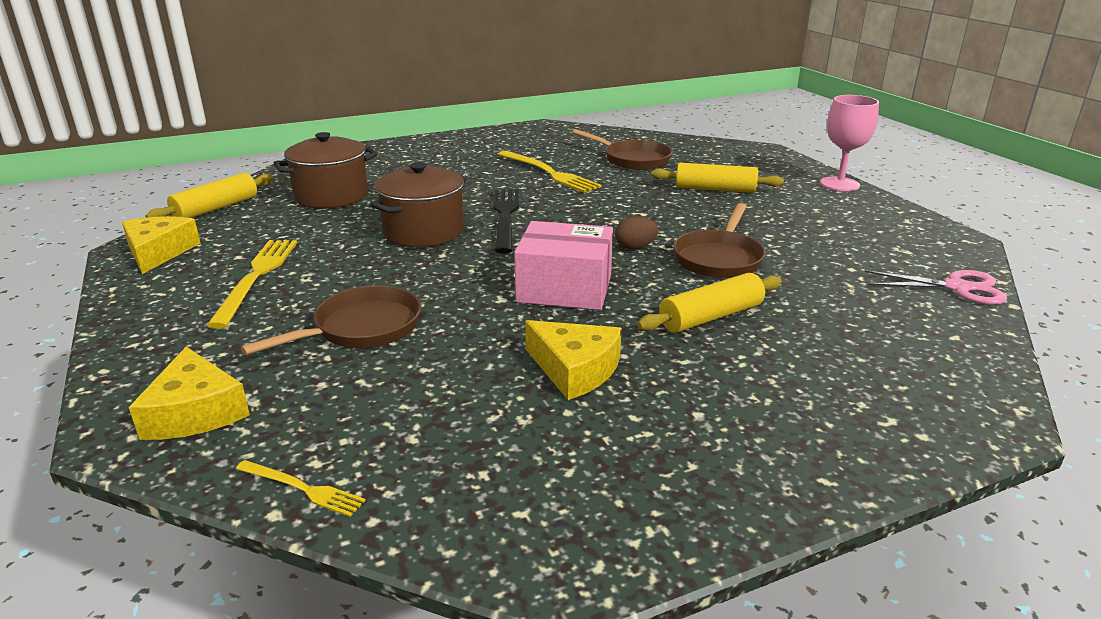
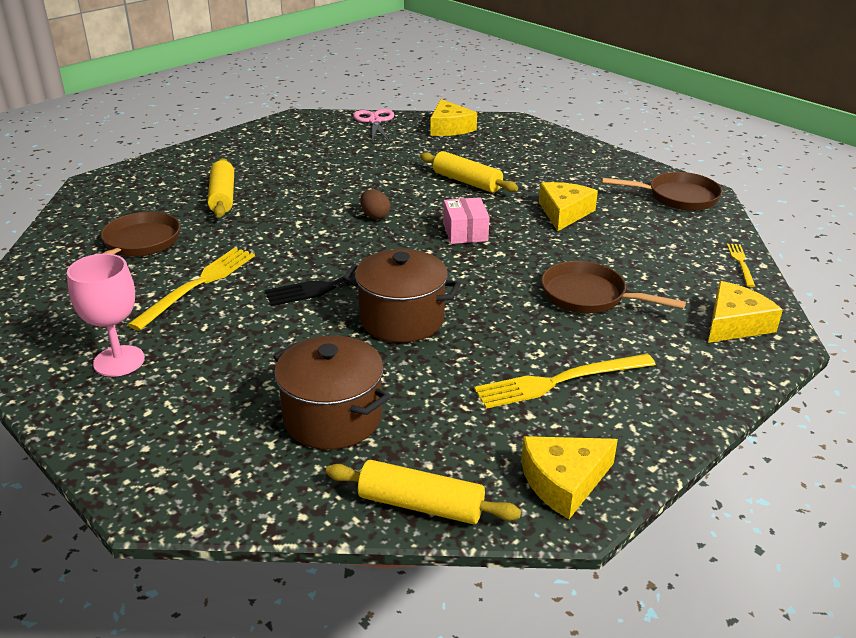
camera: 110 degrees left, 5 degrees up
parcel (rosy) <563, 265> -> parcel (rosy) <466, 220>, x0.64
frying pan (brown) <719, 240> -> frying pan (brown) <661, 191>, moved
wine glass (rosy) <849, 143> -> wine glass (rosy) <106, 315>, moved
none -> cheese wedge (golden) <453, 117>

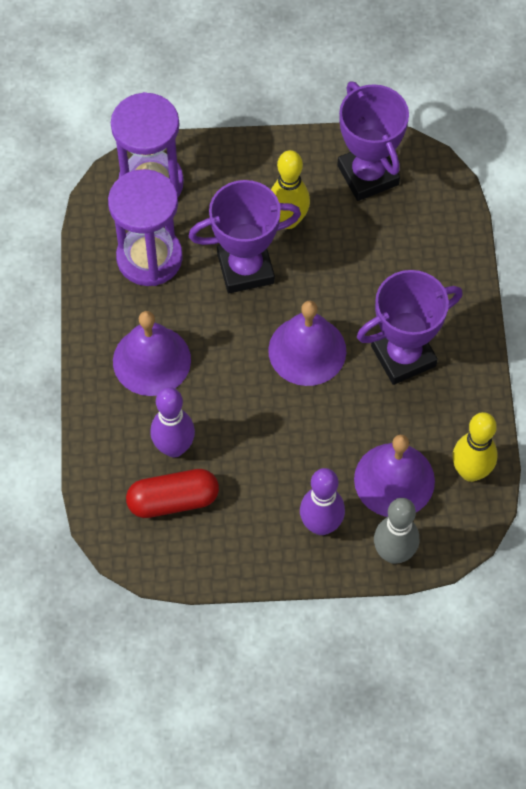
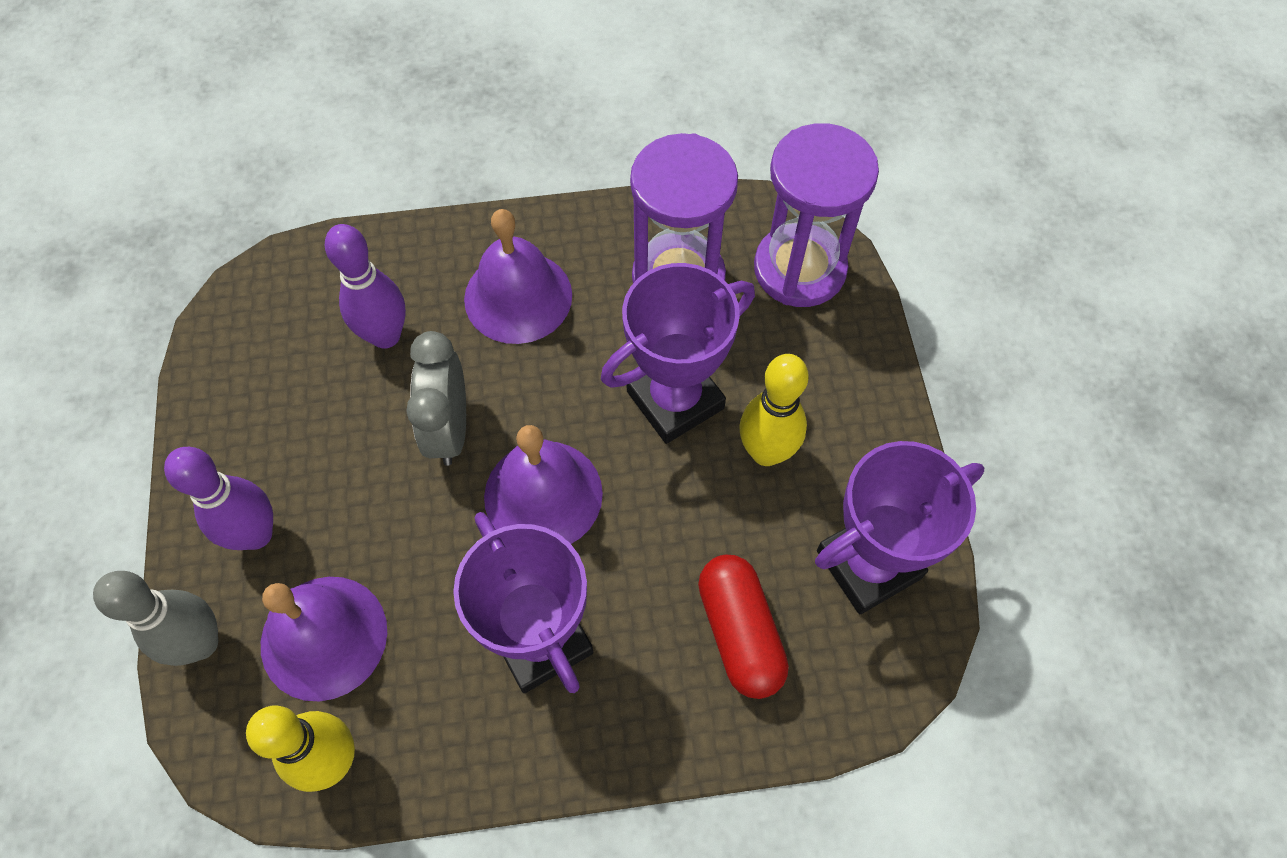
camera: 85 degrees right, 0 degrees up
pill (scarlet) <172, 493> -> pill (scarlet) <743, 627>, moved
trophy (royal purple) <245, 236> -> trophy (royal purple) <678, 353>, 75 degrees clockwise
none -> clock (ash-grey) <436, 398>

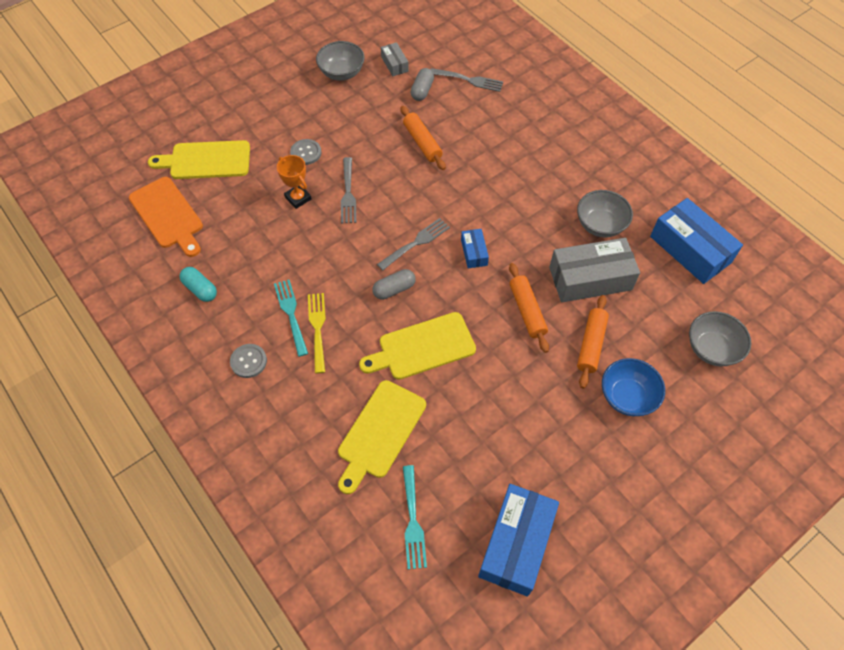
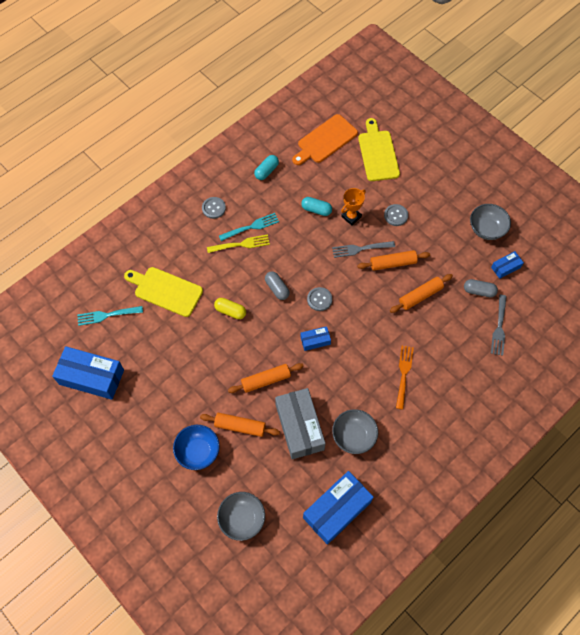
camera: 85 degrees right, 5 degrees up
cutting board (golden) <417, 346> -> pill (golden) <230, 308>
table fork (ash-grey) <413, 244> -> sewing button (ash-grey) <319, 299>
parcel (ash-grey) <395, 59> -> parcel (blue) <507, 265>
none -> pill (aqua) <316, 206>
none -> pastry roller (orange) <393, 260>
none -> table fork (orange) <405, 378>

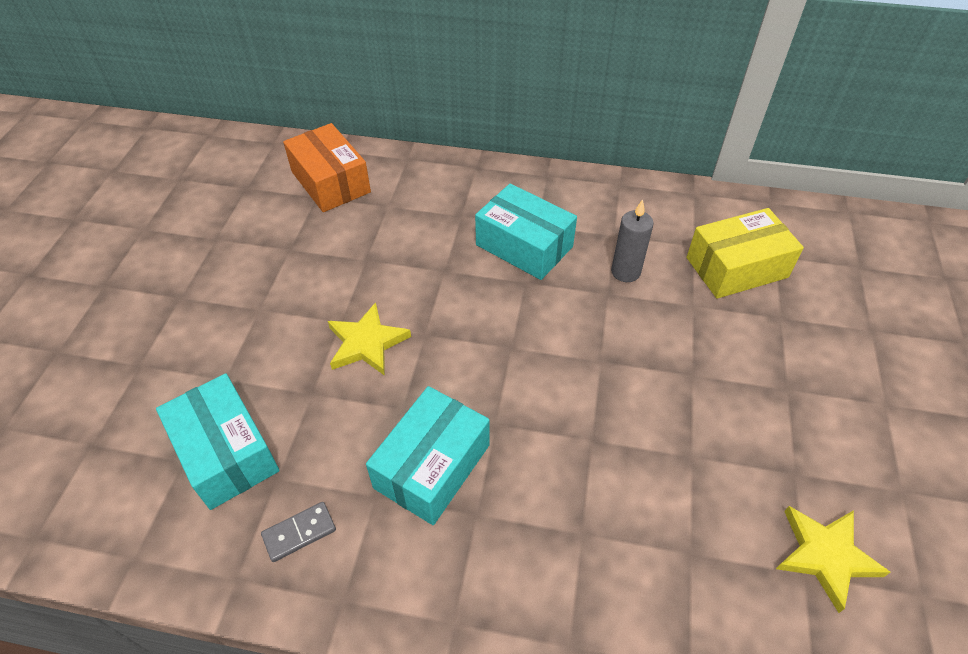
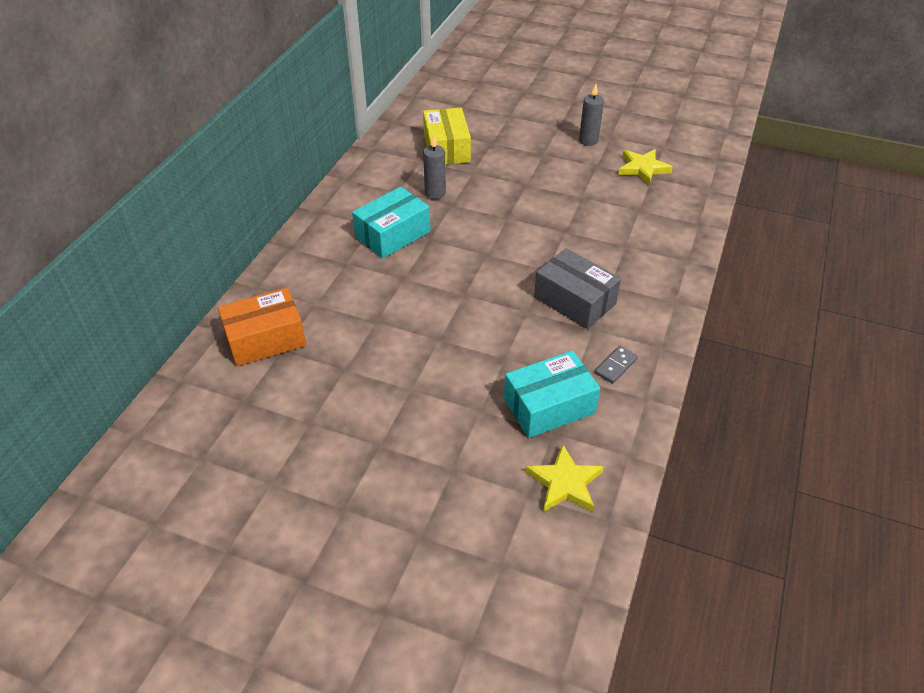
camera: 80 degrees left, 5 degrees down
domino tile (ash-grey) <298, 532> -> domino tile (ash-grey) <616, 365>, 60 degrees clockwise
five-pointed star (golden) <369, 339> -> five-pointed star (golden) <565, 478>, moved
parcel (aqua) <428, 455> -> parcel (ash-grey) <577, 288>
none -> candle (ash-grey) <591, 115>

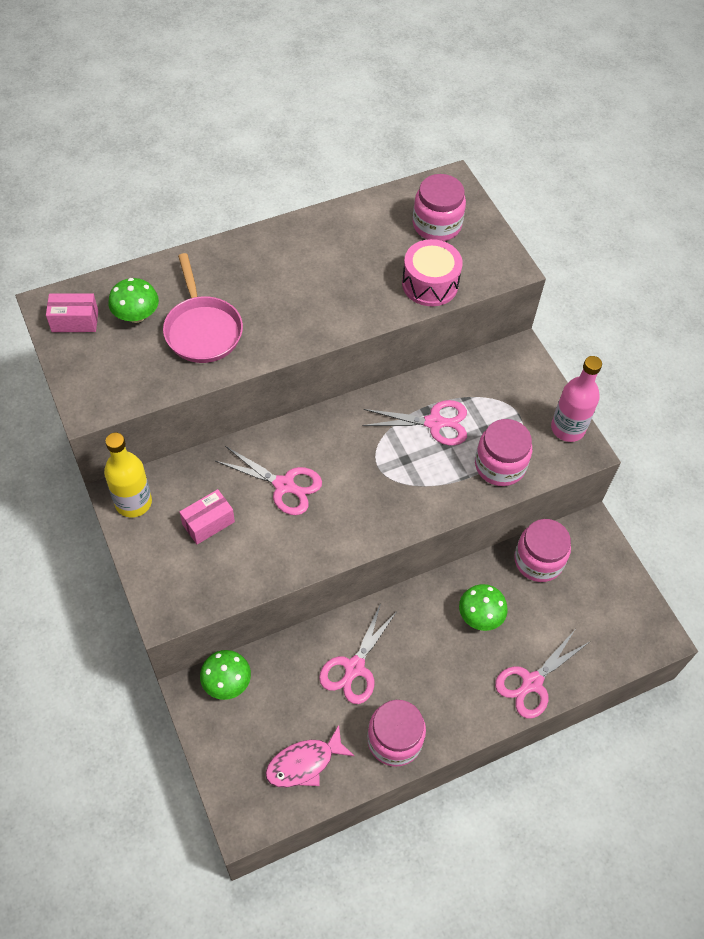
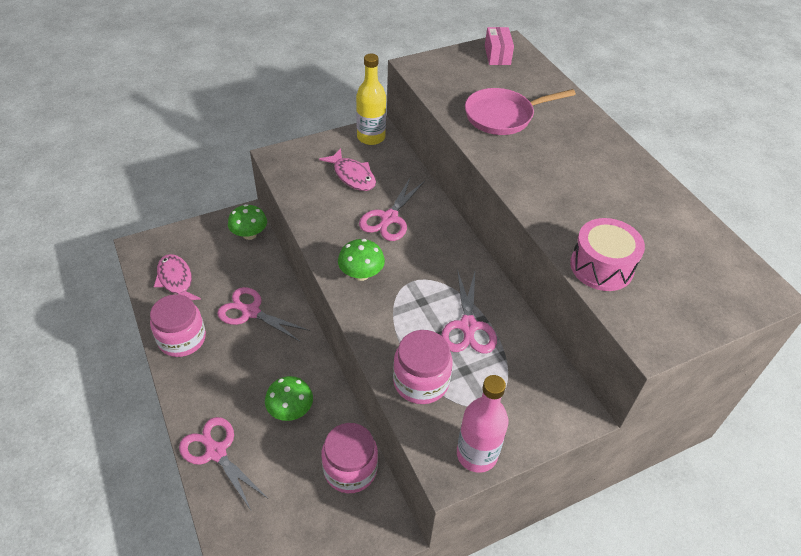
camera: 90 degrees right, 10 degrees down
toadstool (green) <133, 300> -> toadstool (green) <361, 260>, moved
parcel (rosy) <207, 516> -> fish figure (rosy) <347, 169>
preserve jar (rosy) <439, 207> -> none

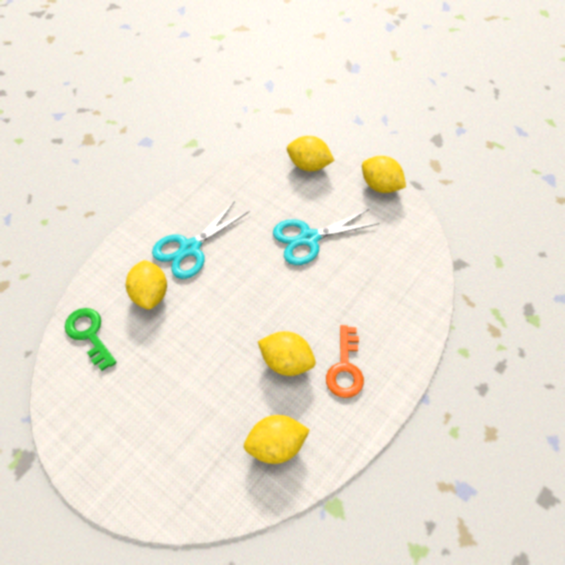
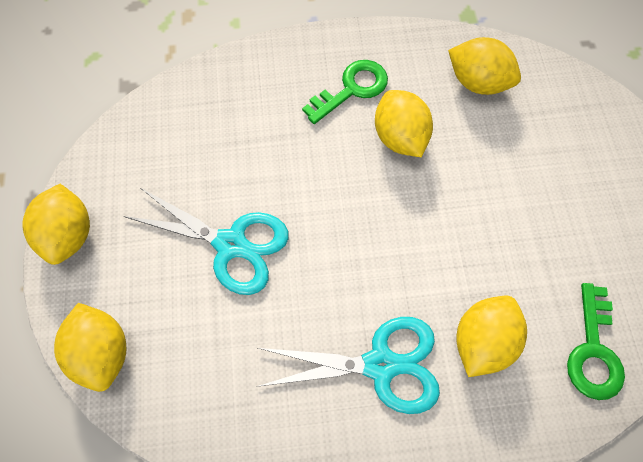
camera: 135 degrees left, 10 degrees up
latchkey (orange) <345, 361> -> latchkey (green) <345, 92>

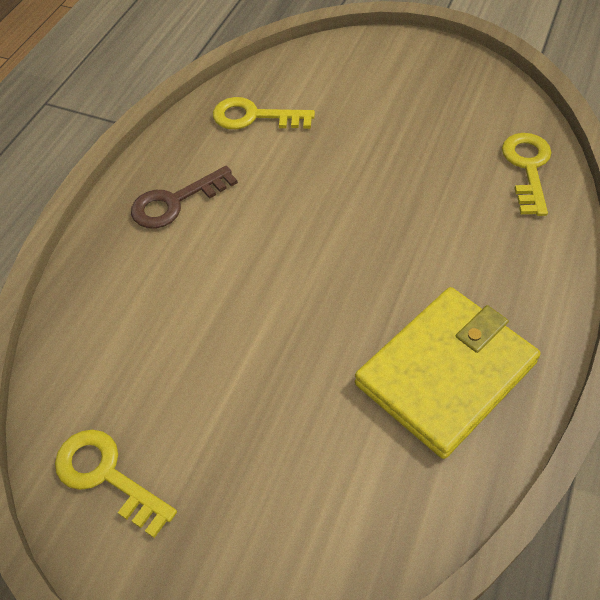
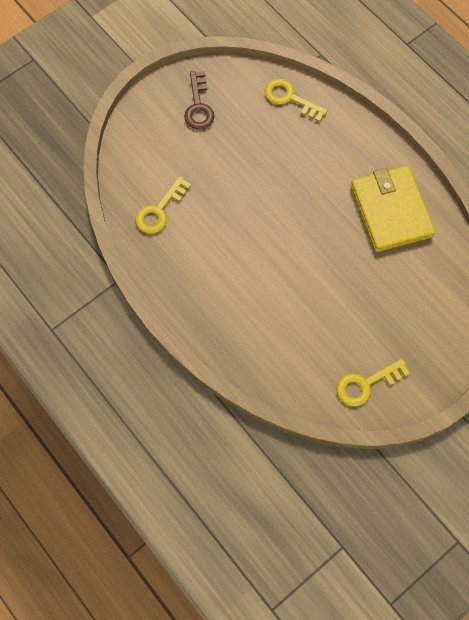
camera: 65 degrees left, 15 degrees up
latchkey (brown) <184, 197> -> latchkey (brown) <199, 100>, moved

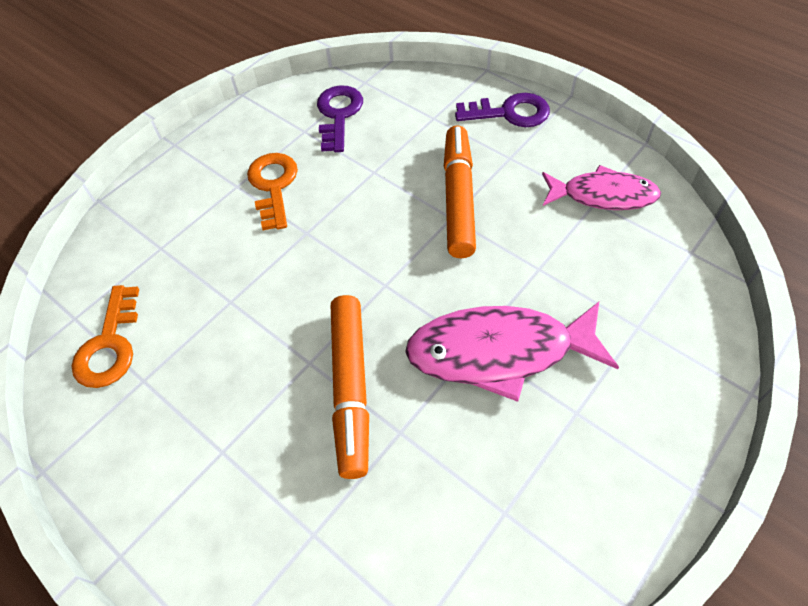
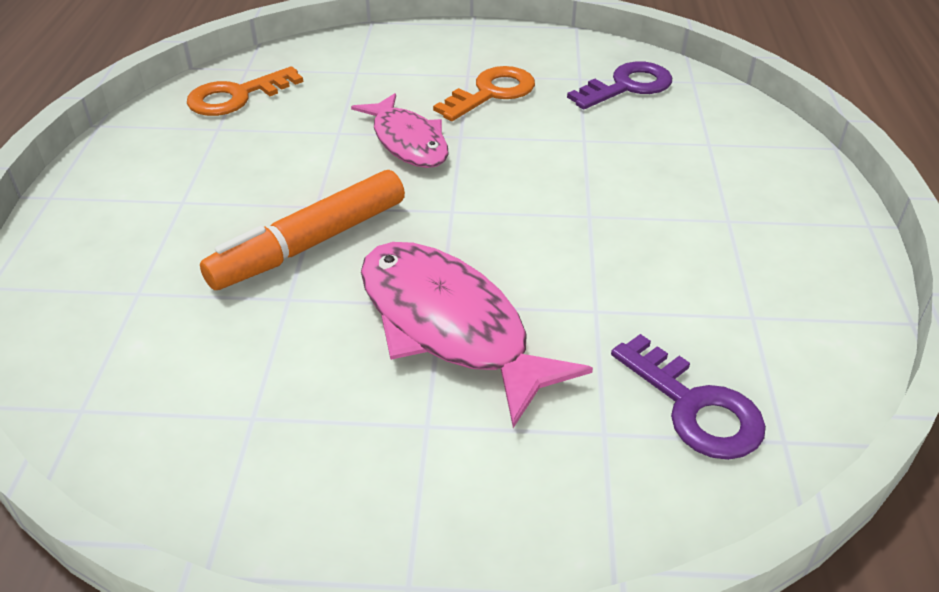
camera: 50 degrees right, 15 degrees down
marker (orange) <460, 191> -> none
latchkey (royal purple) <502, 110> -> latchkey (royal purple) <688, 397>, moved
fish figure (rosy) <601, 187> -> fish figure (rosy) <399, 130>, moved

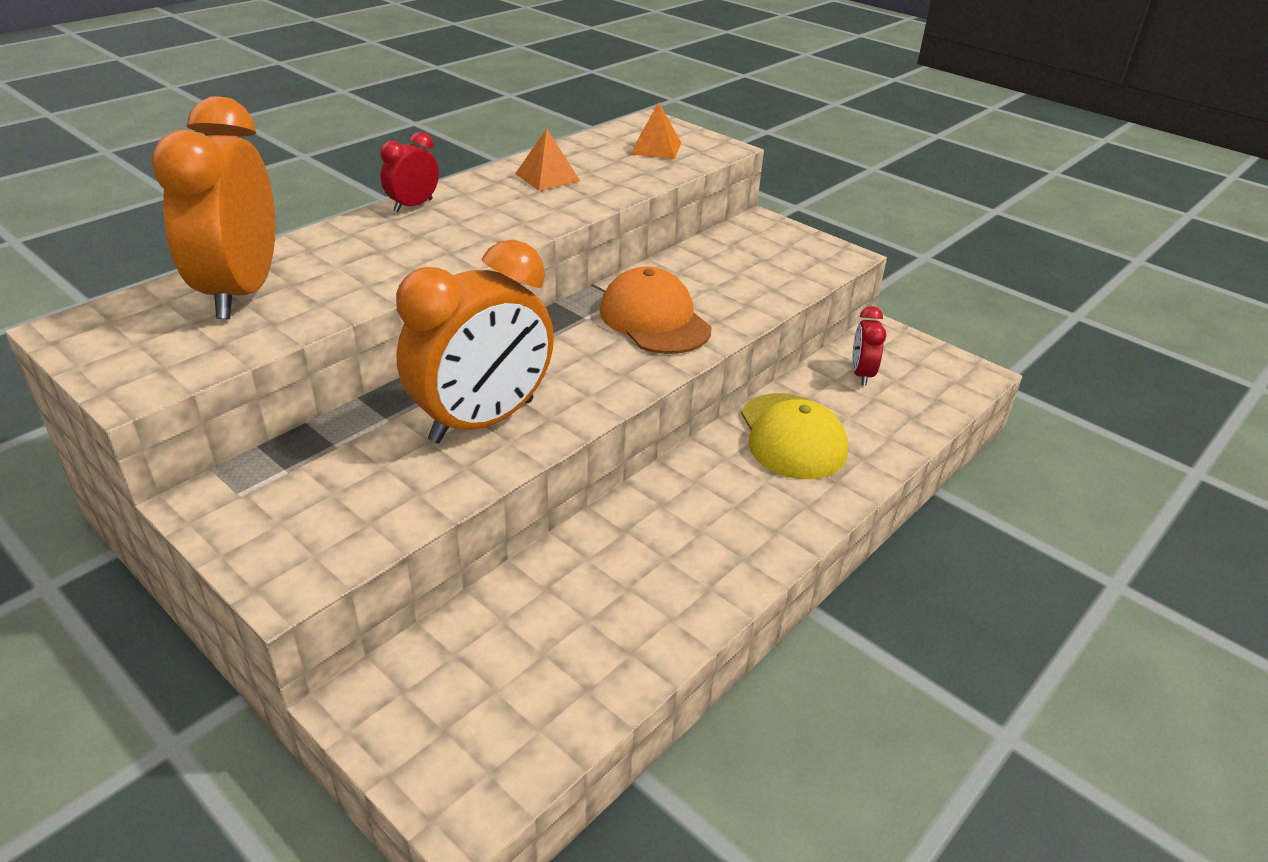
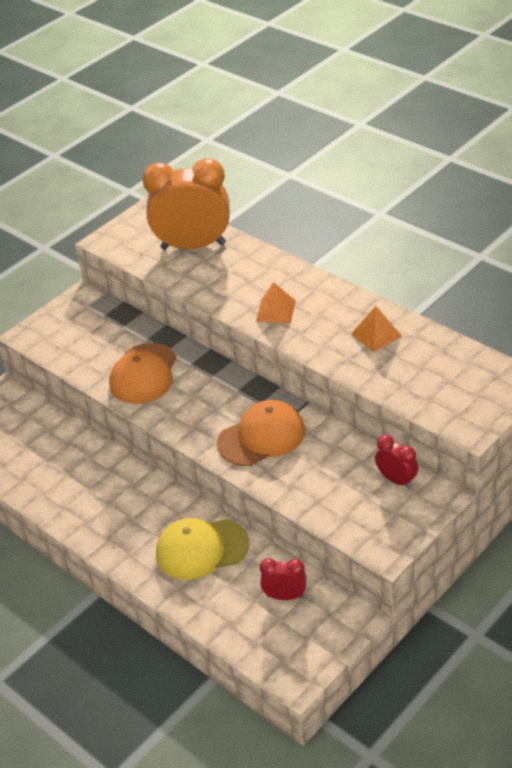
camera: 95 degrees right, 5 degrees up
clock (scarlet) <409, 172> -> clock (scarlet) <396, 461>, moved
clock (orange) <475, 342> -> peaked cap (orange) <142, 373>
pyramid (orange) <656, 130> -> pyramid (orange) <276, 302>, moved

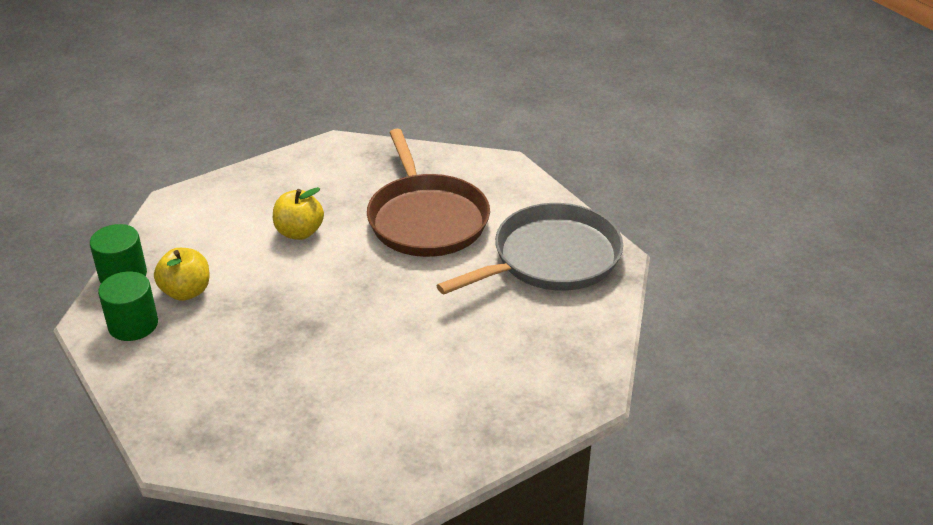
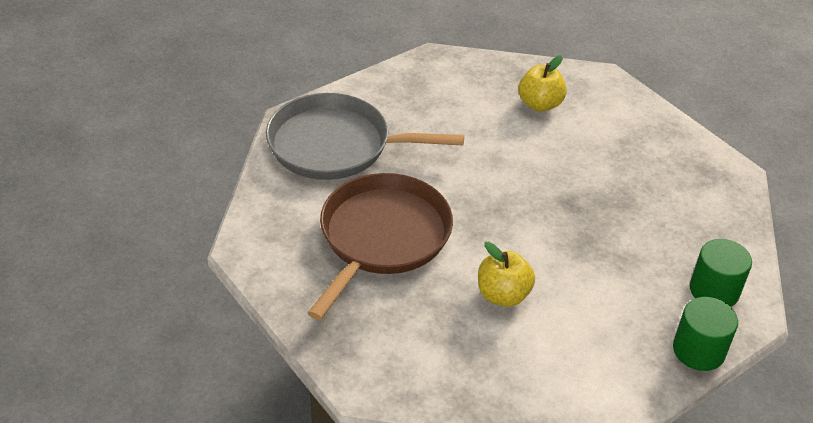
camera: 140 degrees left, 5 degrees up
apple fruit (golden) <182, 274> -> apple fruit (golden) <542, 83>, moved

